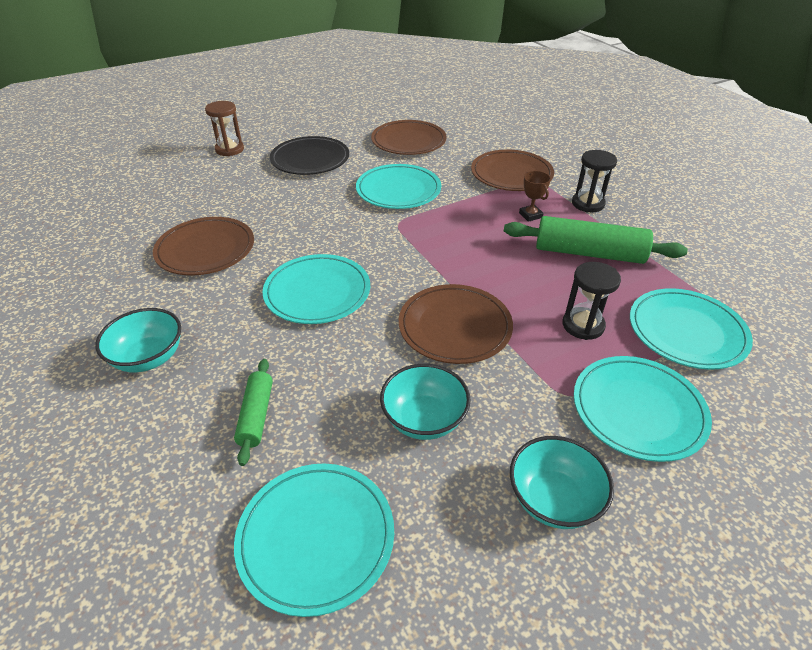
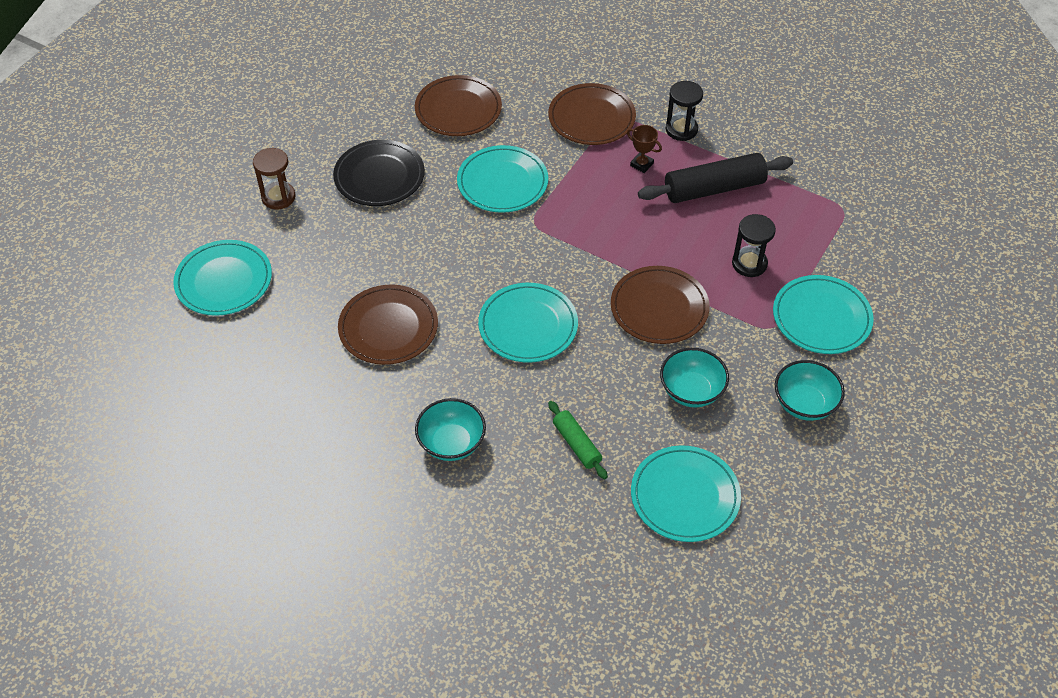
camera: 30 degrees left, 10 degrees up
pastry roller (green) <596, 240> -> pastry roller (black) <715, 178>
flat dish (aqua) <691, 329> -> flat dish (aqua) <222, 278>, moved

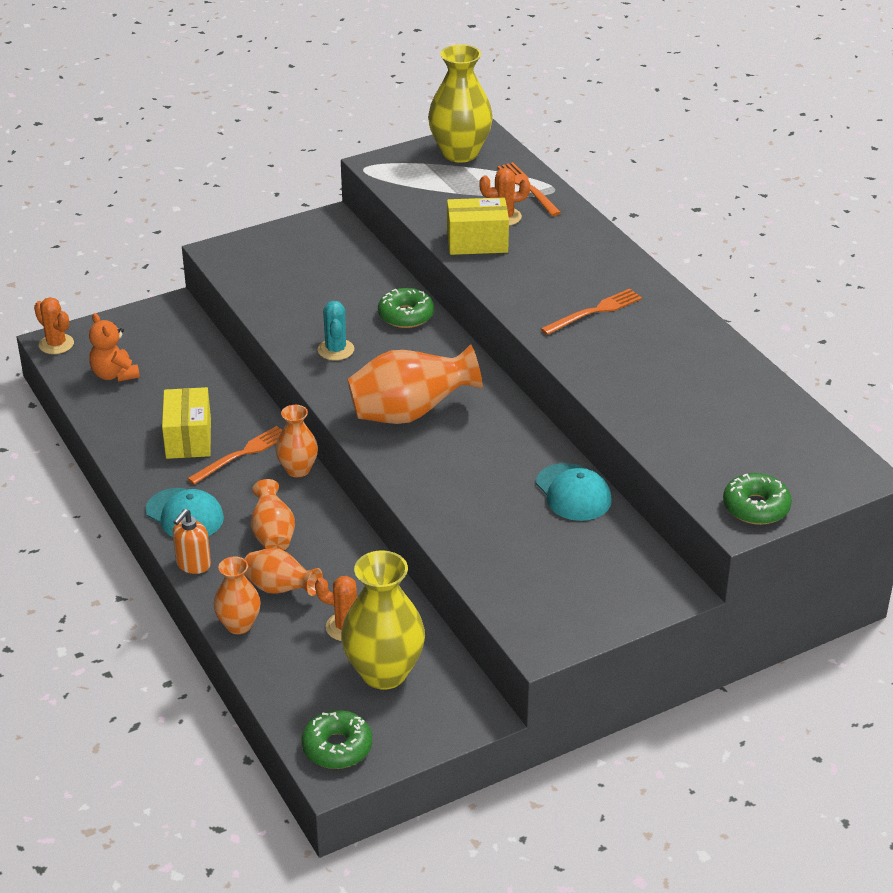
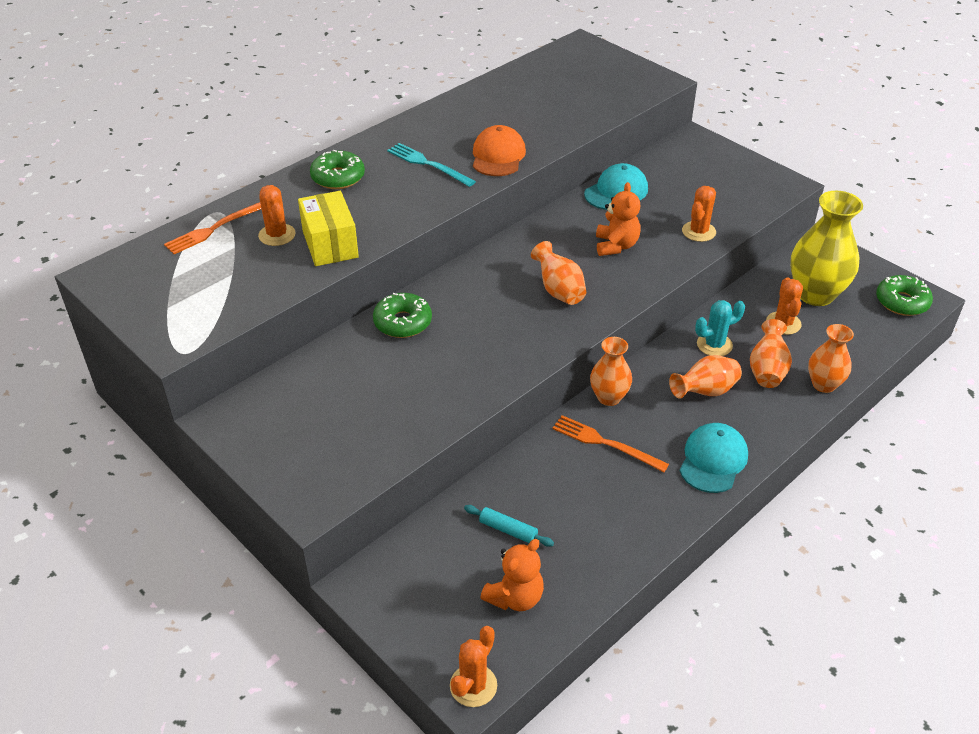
camera: 105 degrees left, 5 degrees up
parcel (golden) <186, 423> -> none
soap dispenser (orange) <192, 541> -> none
cactus (aqua) <336, 330> -> cactus (aqua) <720, 328>, moved
tall vase (orange) <415, 384> -> tall vase (orange) <558, 273>, x0.58
tall vase (golden) <460, 103> -> none
table fork (orange) <591, 312> -> table fork (aqua) <431, 165>
donut (green) <757, 499> -> donut (green) <337, 169>, moved
none -> pastry roller (aqua) <509, 526>
none -> peaked cap (orange) <499, 150>
none -> teddy (orange) <618, 219>
none -> cactus (orange) <699, 214>

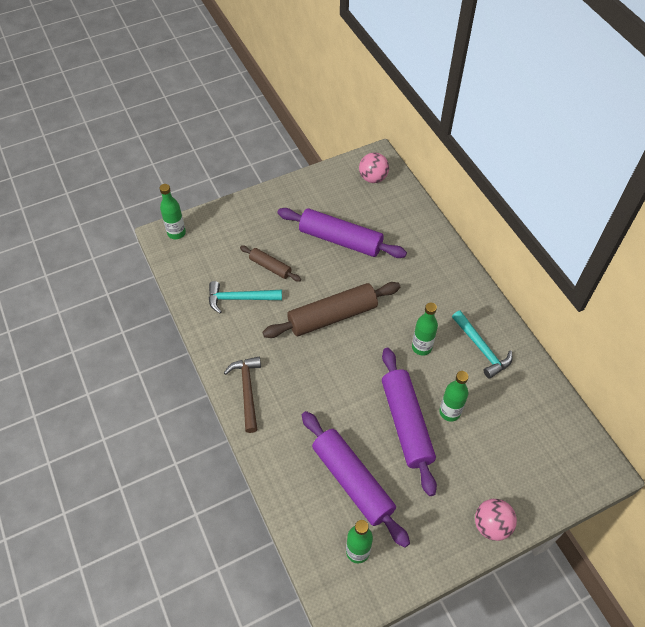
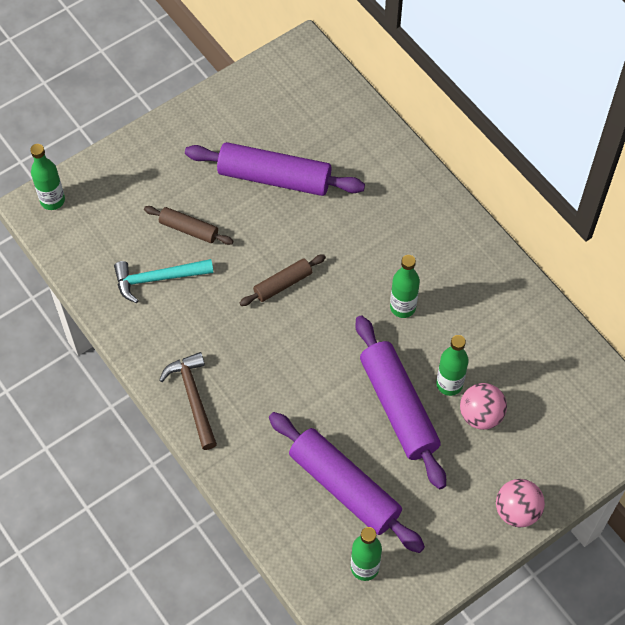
camera: 10 degrees left, 5 degrees up
pastry roller (brown) <331, 310> -> pastry roller (brown) <283, 280>, x0.52
ball (rosy) <374, 168> -> ball (rosy) <483, 406>, moved
carpenter's hammer (aqua) <482, 344> -> none

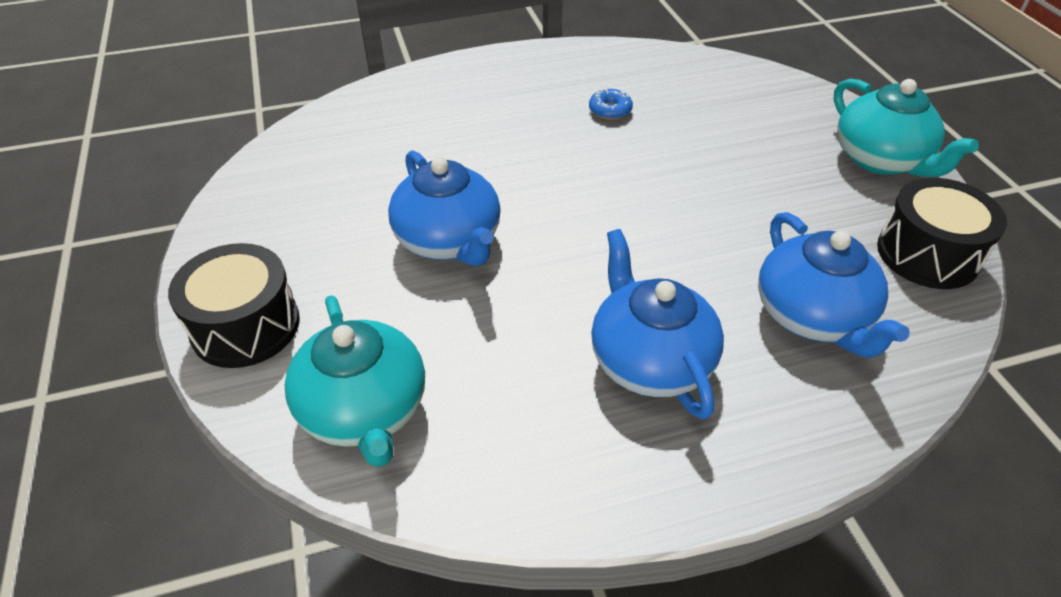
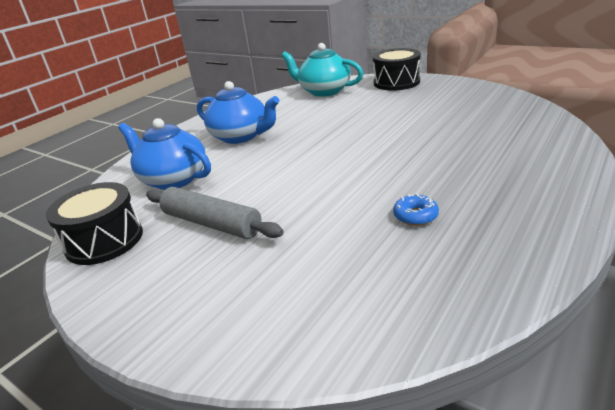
camera: 145 degrees right, 15 degrees down
teapot (blue) <444, 208> -> none
teapot (aqua) <906, 128> -> none
none -> pastry roller (ash-grey) <215, 213>

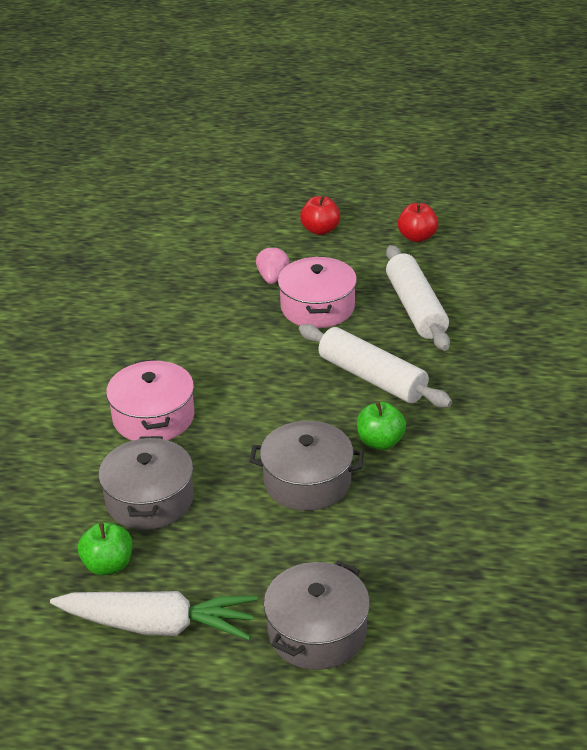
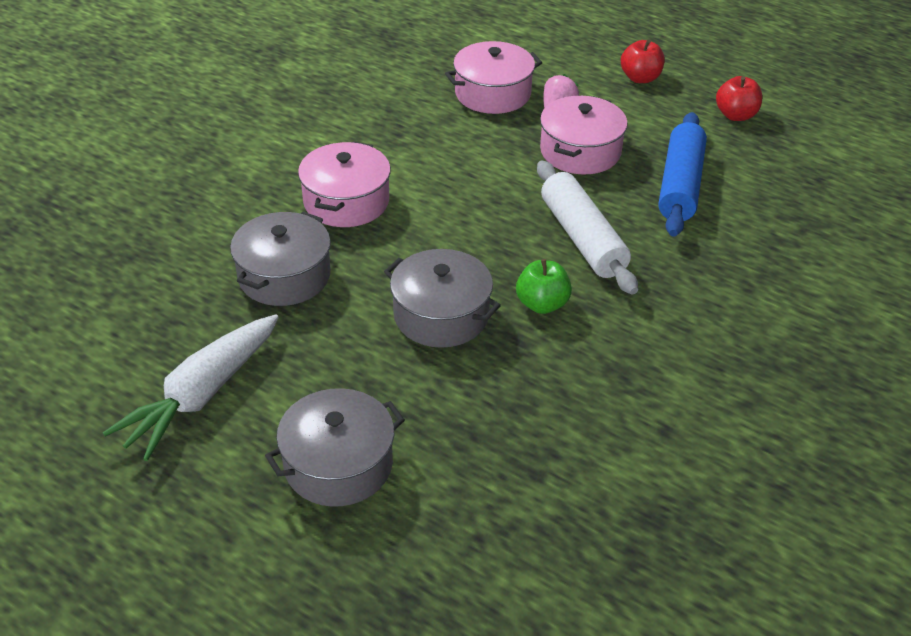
camera: 25 degrees right, 5 degrees up
toy carrot (snow-white) <154, 615> -> toy carrot (snow-white) <191, 387>, 90 degrees clockwise
apple fruit (green) <105, 549> -> none
pastry roller (snow-white) <418, 298> -> pastry roller (blue) <682, 174>
none -> stockpot (rosy) <493, 77>

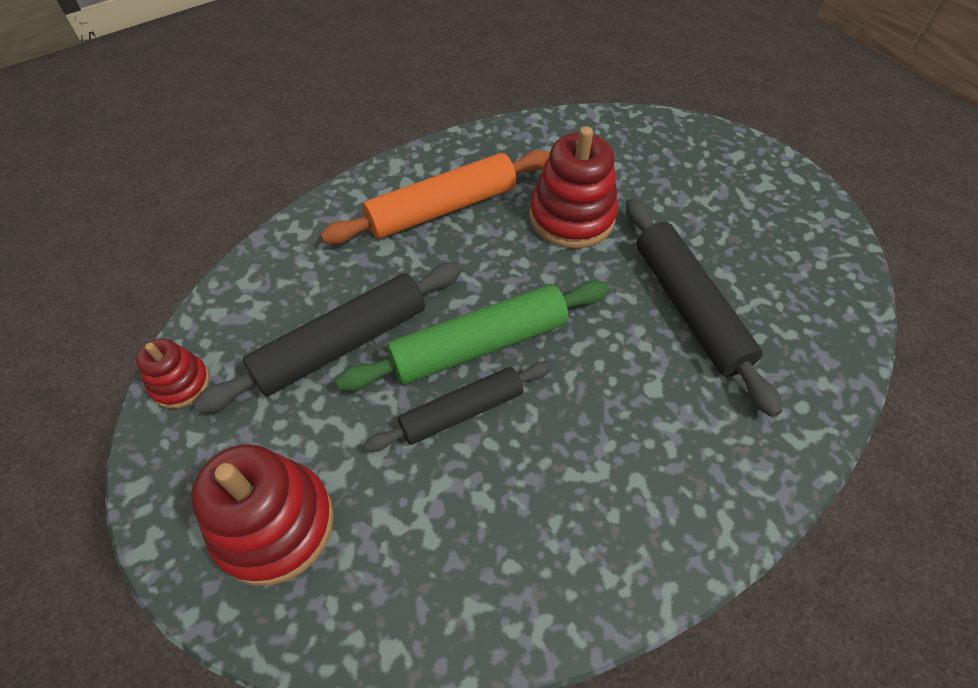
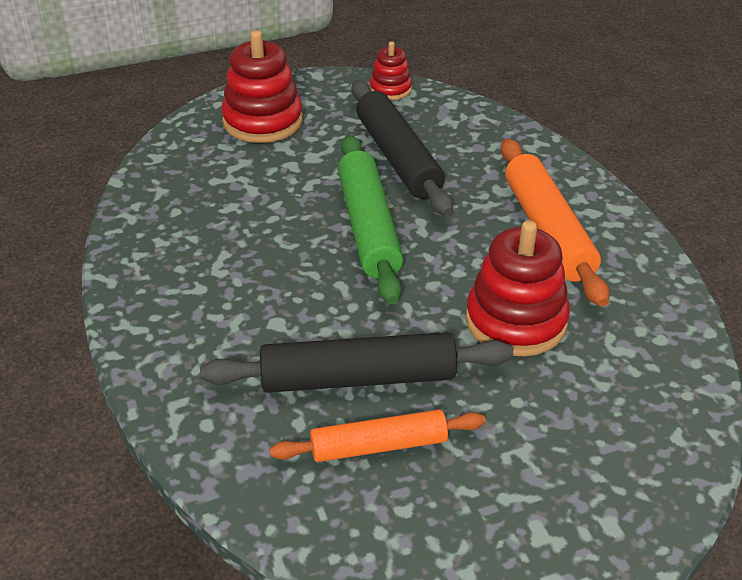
camera: 105 degrees right, 15 degrees down
pastry roller (black) <458, 406> -> none
none -> pastry roller (orange) <378, 435>

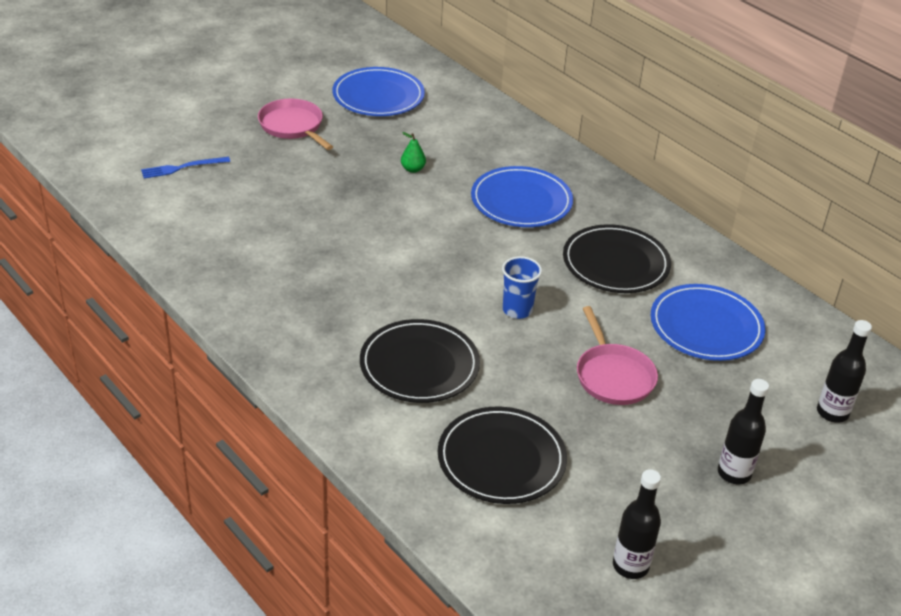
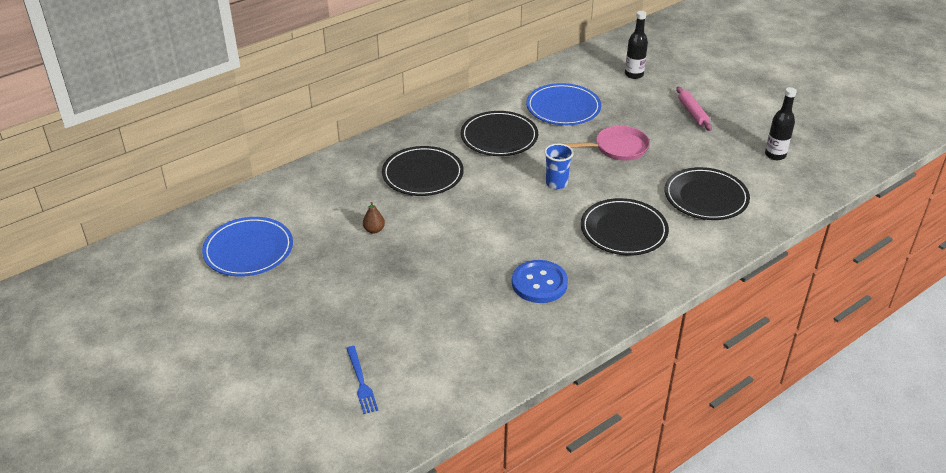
camera: 85 degrees left, 0 degrees up
frying pan (rosy) <295, 124> -> none
pear fruit (green) <413, 152> -> pear fruit (brown) <374, 218>
flat dish (blue) <522, 196> -> flat dish (black) <423, 171>
bottle (black) <743, 431> -> pastry roller (rosy) <694, 109>
none -> sewing button (blue) <540, 281>

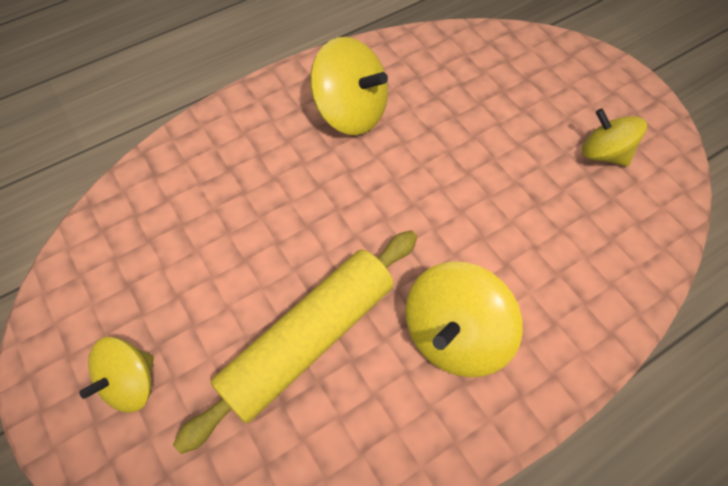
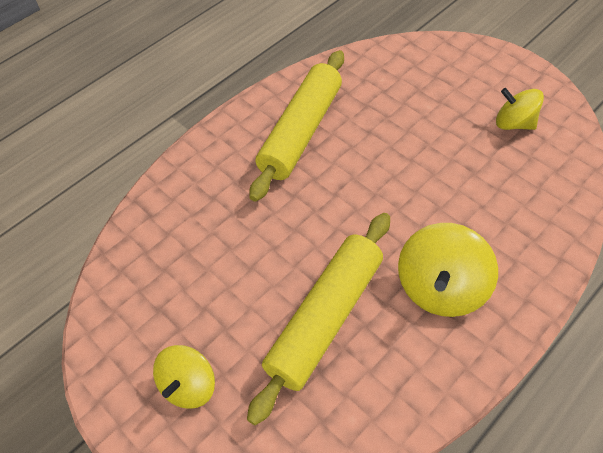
camera: 10 degrees left, 5 degrees down
spinning top (golden) <349, 86> -> pastry roller (golden) <296, 126>

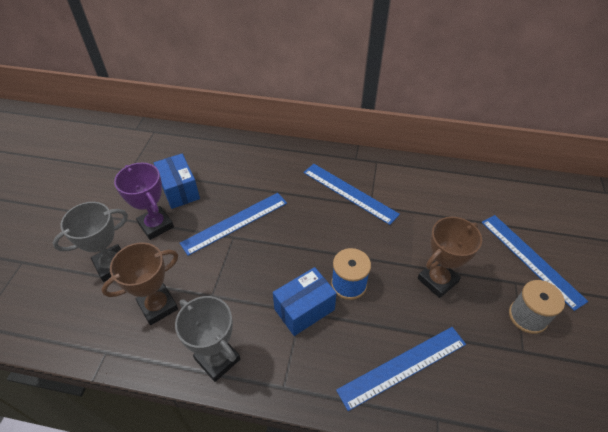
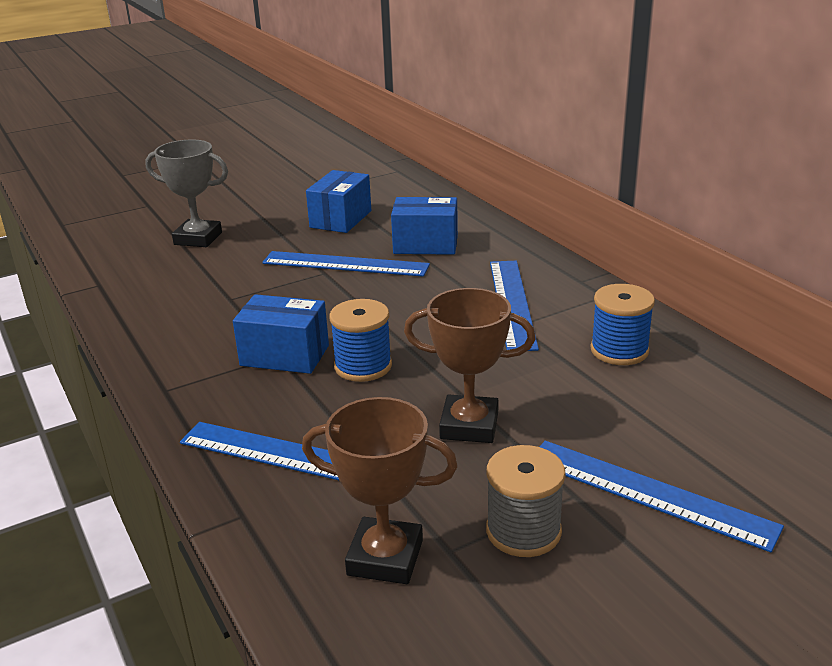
camera: 50 degrees right, 20 degrees down
trophy (brown) <139, 283> -> trophy (brown) <380, 490>, moved
trophy (royal purple) <144, 201> -> none
trophy (ash-grey) <207, 339> -> none
ruler (blue) <534, 263> -> ruler (blue) <662, 496>, 75 degrees counterclockwise
none -> parcel (blue) <424, 226>
none -> bobbin (blue) <622, 324>

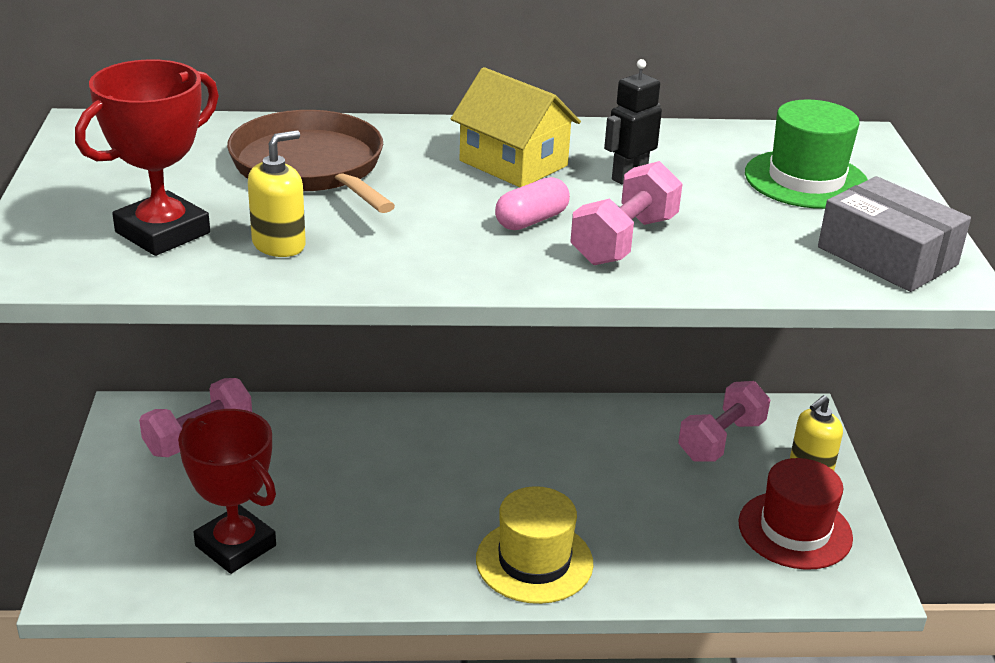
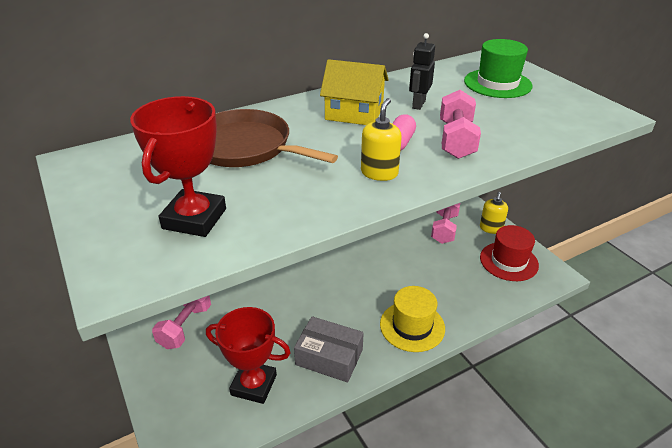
camera: 25 degrees left, 5 degrees up
soap dispenser (golden) <277, 193> -> soap dispenser (golden) <381, 139>, moved
parcel (ash-grey) <894, 234> -> parcel (ash-grey) <329, 349>, moved

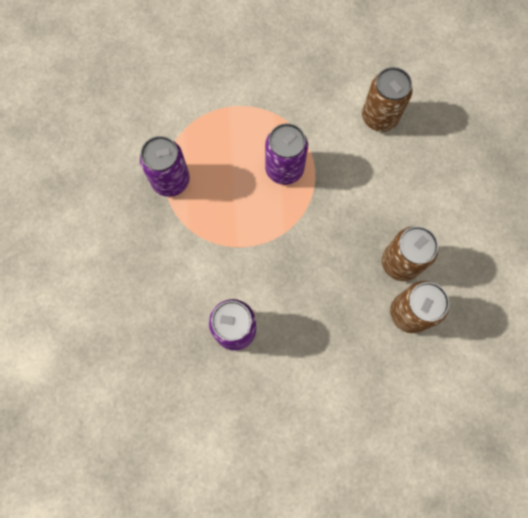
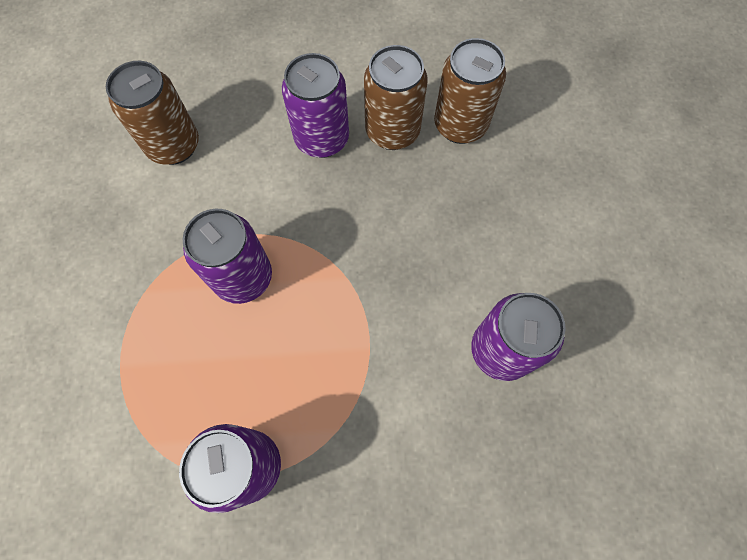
camera: 90 degrees left, 5 degrees down
none -> soda can (royal purple) <315, 105>

